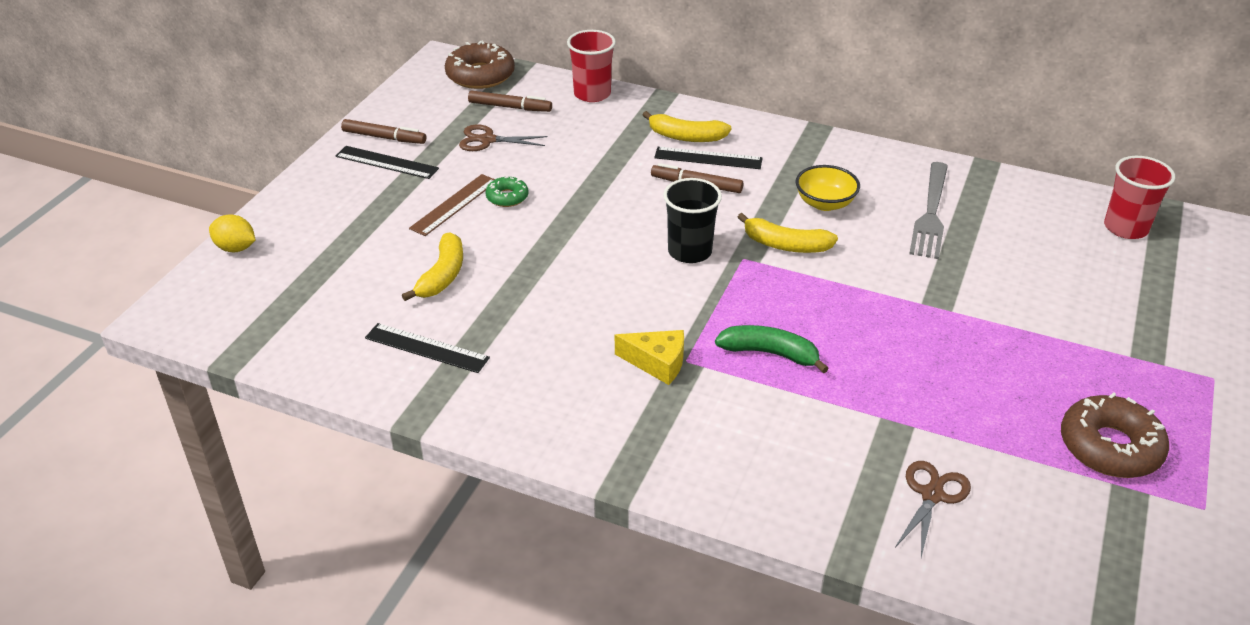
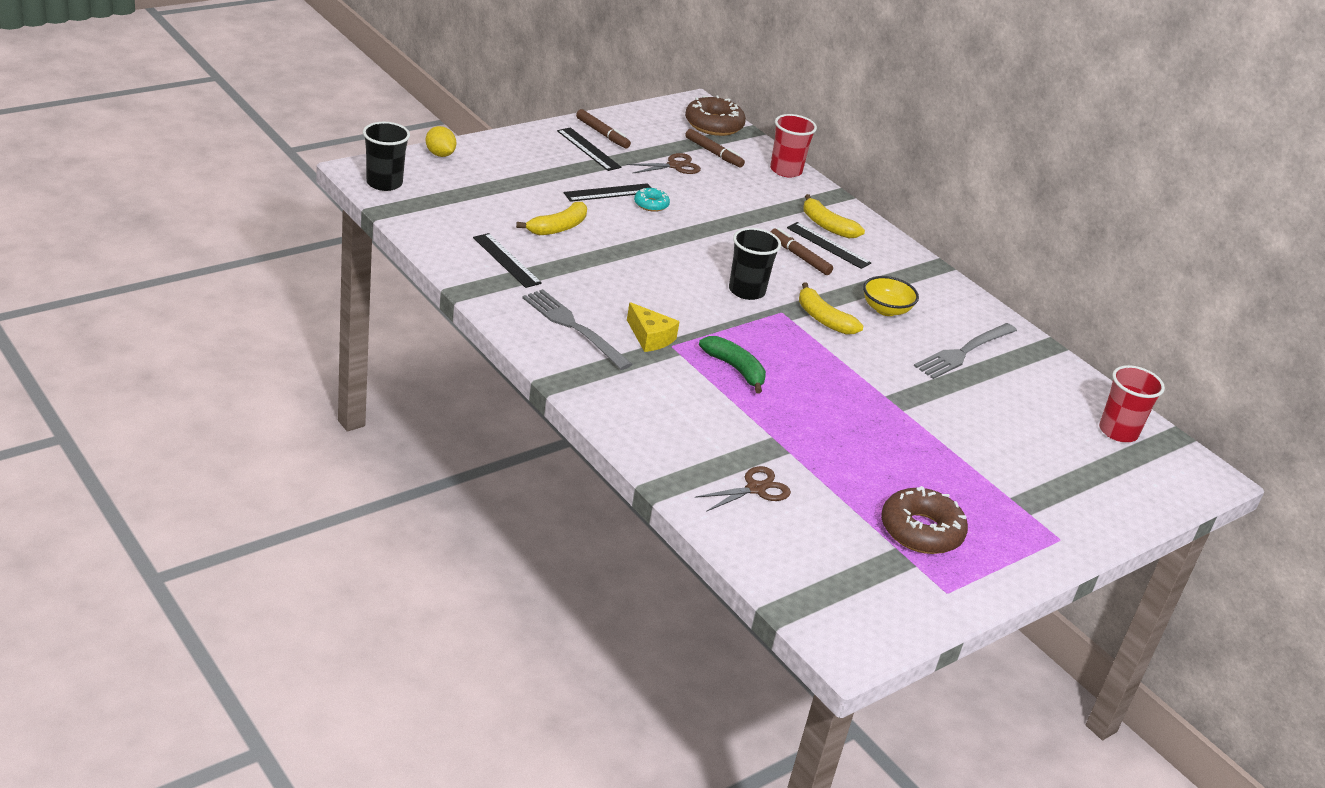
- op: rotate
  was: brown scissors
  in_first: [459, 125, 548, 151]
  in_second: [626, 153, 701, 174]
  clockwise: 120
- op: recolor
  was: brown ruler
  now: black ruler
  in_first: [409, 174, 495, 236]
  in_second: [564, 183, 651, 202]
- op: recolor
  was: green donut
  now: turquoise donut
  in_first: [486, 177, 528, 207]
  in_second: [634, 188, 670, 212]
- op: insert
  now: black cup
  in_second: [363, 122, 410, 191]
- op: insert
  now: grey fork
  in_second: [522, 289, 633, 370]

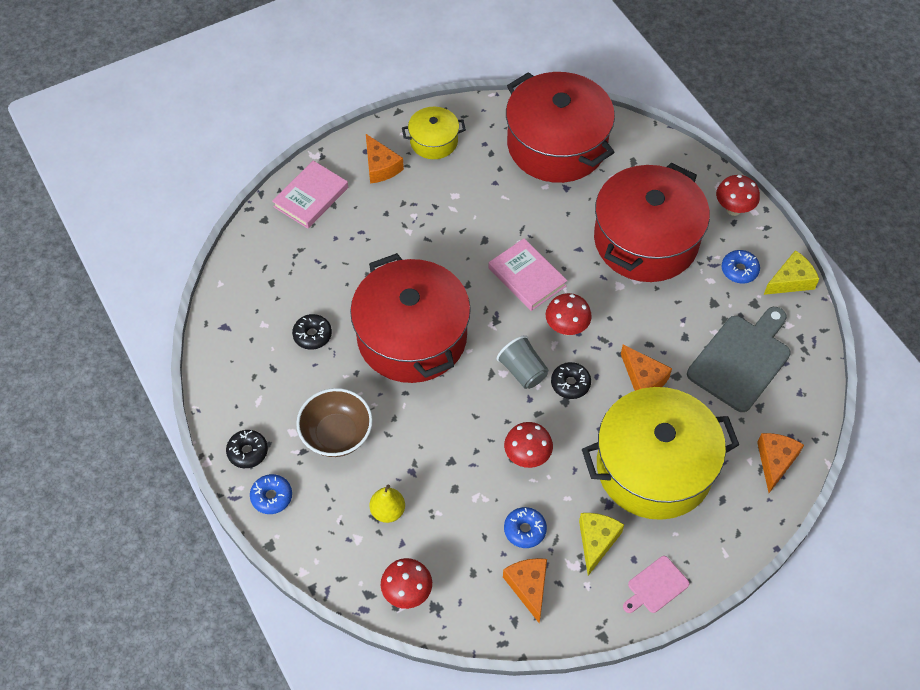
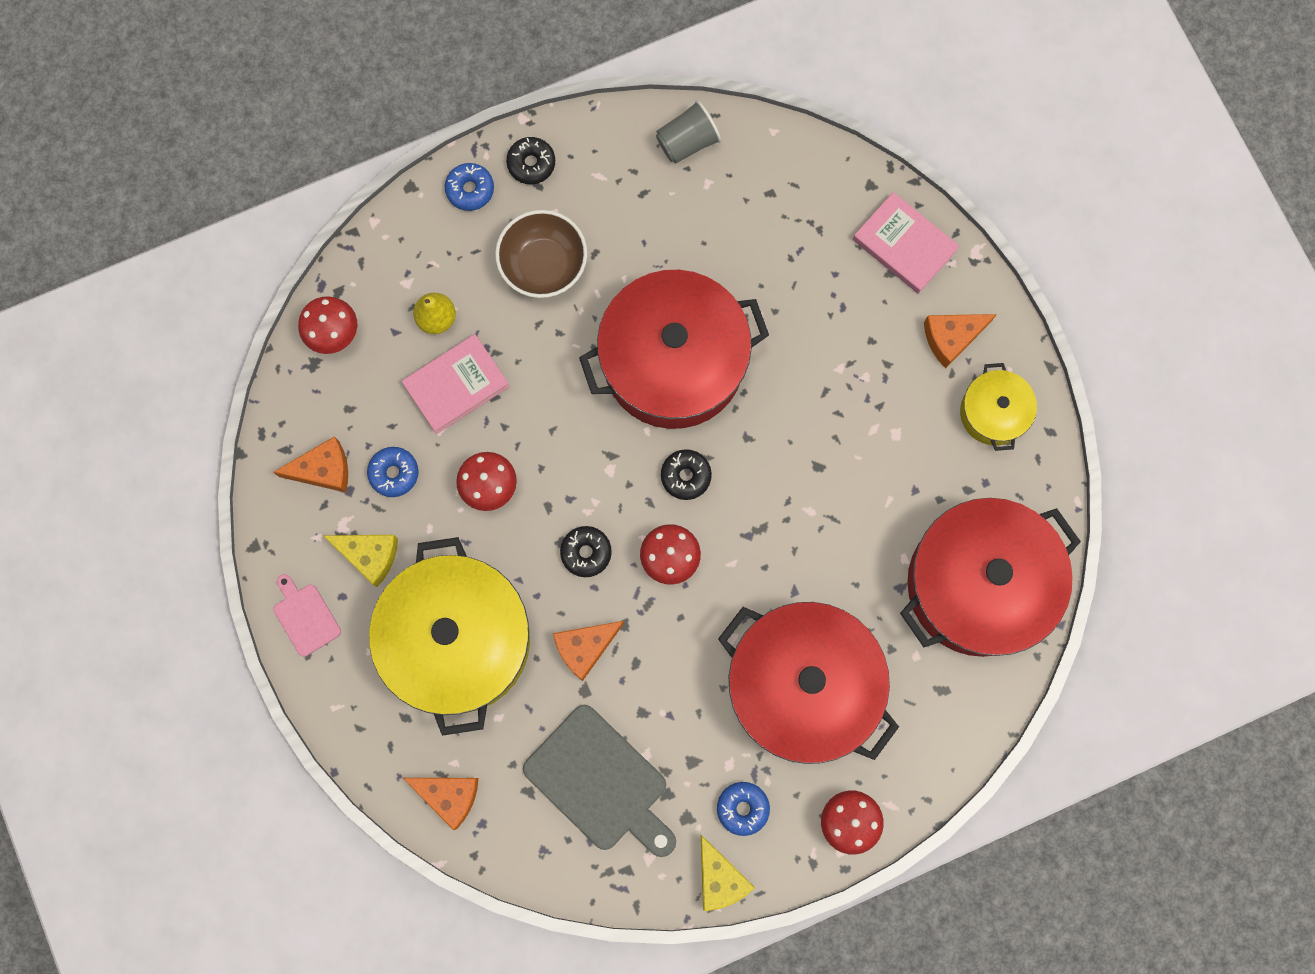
- op: move
  was: pink book
  in_first: [488, 238, 567, 311]
  in_second: [401, 334, 510, 434]
- op: move
  was: black donut
  in_first: [292, 314, 332, 350]
  in_second: [661, 449, 712, 500]
- op: move
  was: grey cup
  in_first: [497, 335, 549, 389]
  in_second: [656, 100, 721, 164]

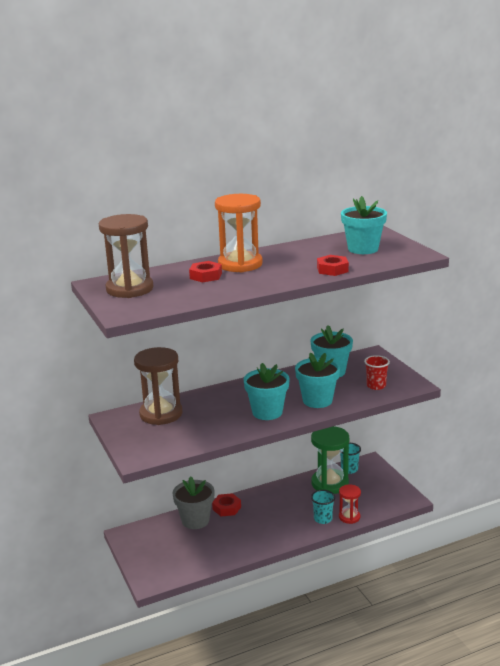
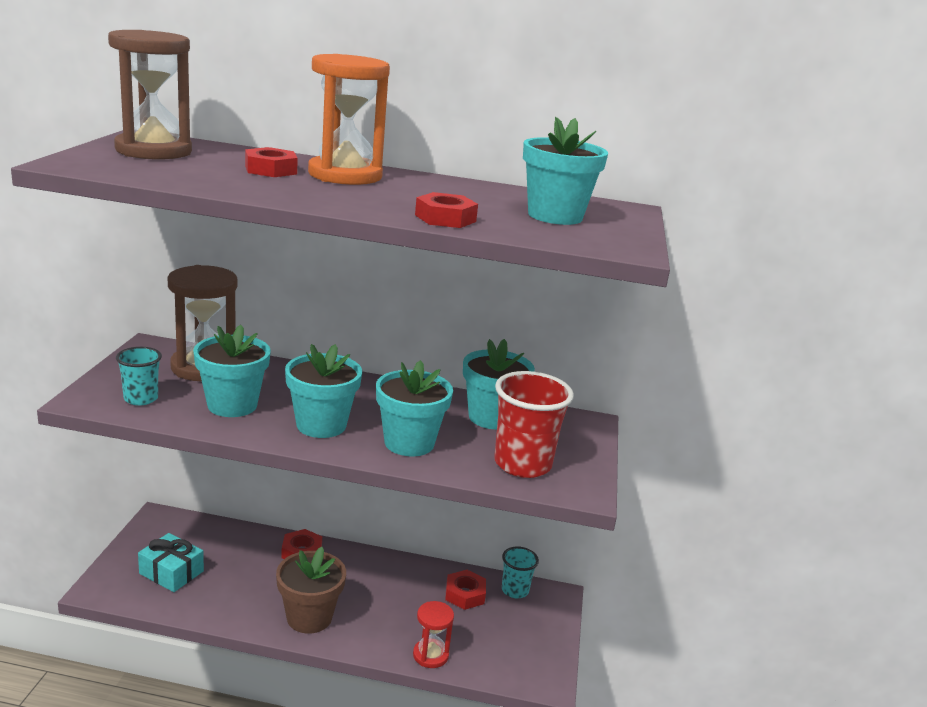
- op: resize
  was: red cup
  in_first: [364, 355, 390, 390]
  in_second: [494, 371, 574, 478]
  ratio: 1.72
- op: replace
  was: green hourglass
  now: red nut
  in_first: [311, 426, 349, 494]
  in_second: [445, 570, 486, 610]
- op: delete
  was: grey flower pot
  in_first: [172, 476, 215, 529]
- op: move
  was: turquoise cup
  in_first: [311, 490, 335, 524]
  in_second: [116, 347, 162, 406]
- op: insert
  now: turquoise flower pot
  in_second: [193, 325, 271, 417]
- op: insert
  now: turquoise gift
  in_second: [138, 533, 204, 592]
- op: insert
  now: brown flower pot
  in_second: [276, 547, 346, 634]

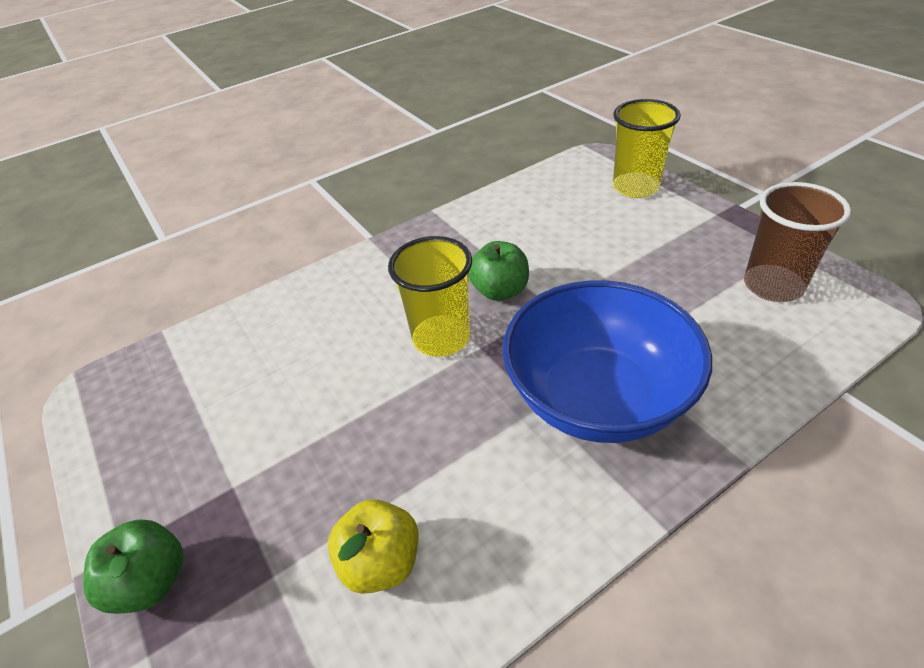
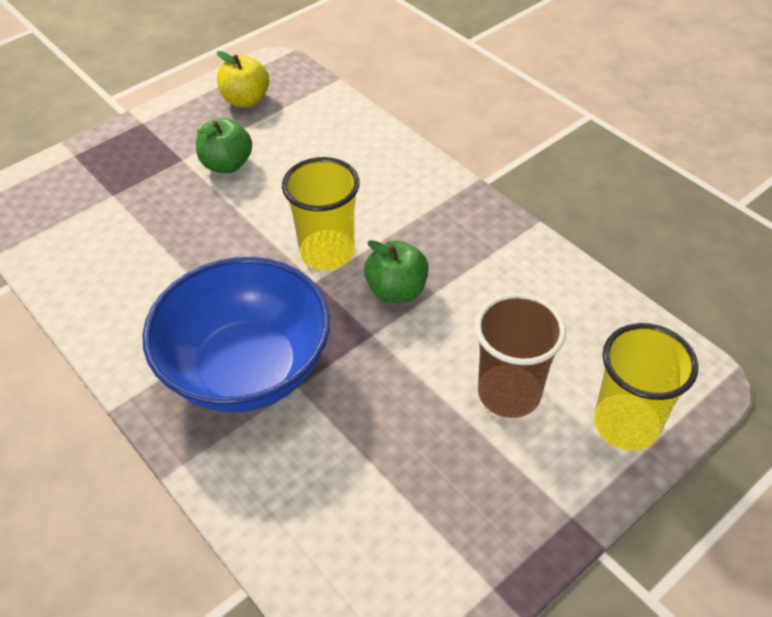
- op: move
  was: brown cup
  in_first: [744, 182, 851, 302]
  in_second: [475, 293, 566, 418]
- op: move
  was: yellow apple
  in_first: [328, 499, 418, 594]
  in_second: [217, 51, 269, 107]
- op: move
  was: green apple
  in_first: [83, 519, 184, 614]
  in_second: [196, 118, 252, 173]

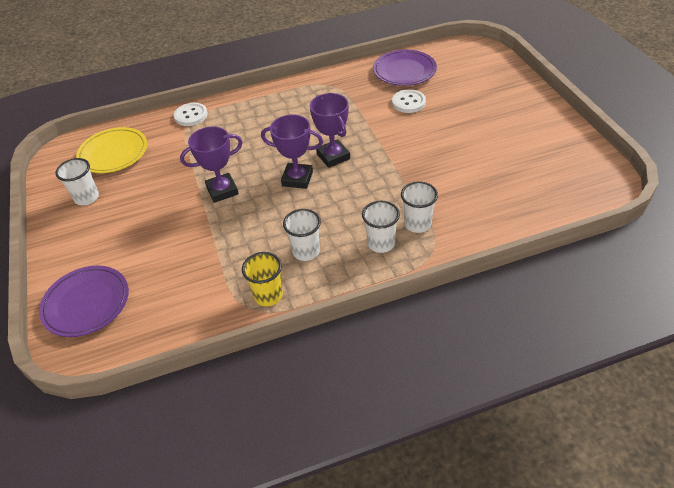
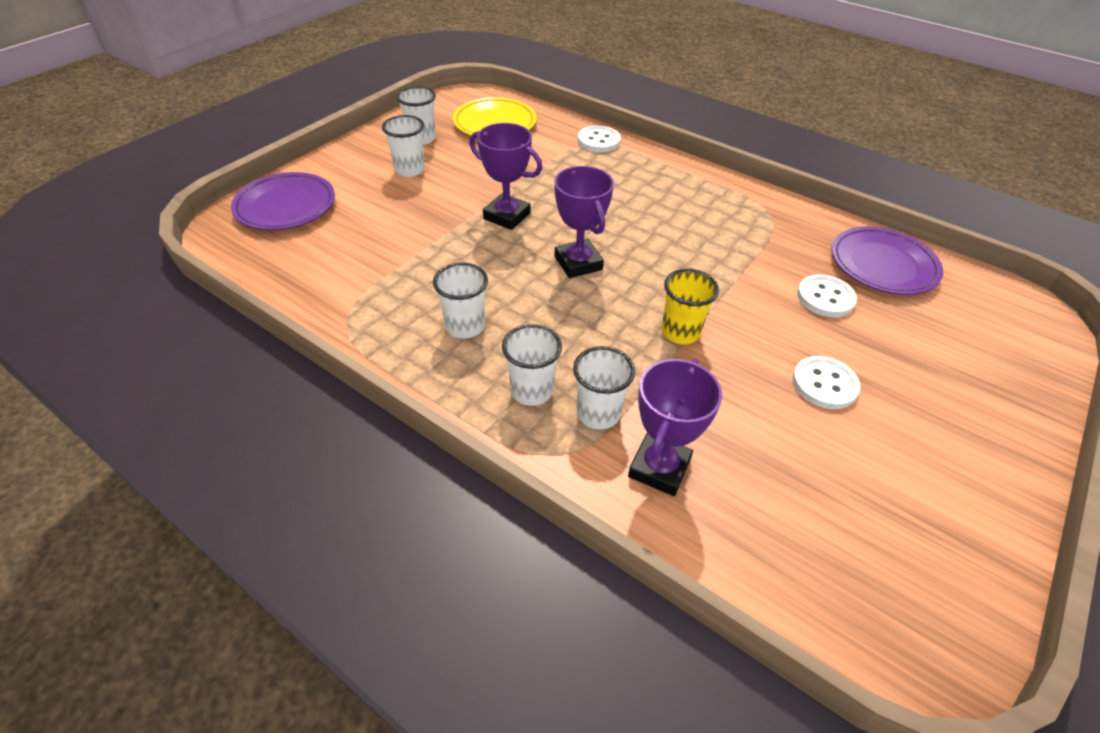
- op: move
  was: purple trophy
  in_first: [310, 93, 350, 168]
  in_second: [628, 359, 722, 496]
- op: move
  was: yellow cup
  in_first: [242, 252, 283, 306]
  in_second: [661, 269, 719, 344]
- op: insert
  now: white cup
  in_second: [382, 115, 425, 177]
- op: insert
  now: white button
  in_second: [792, 356, 860, 409]

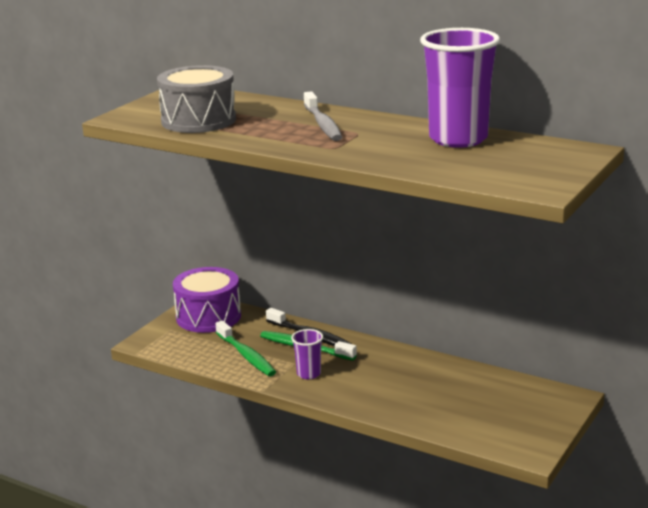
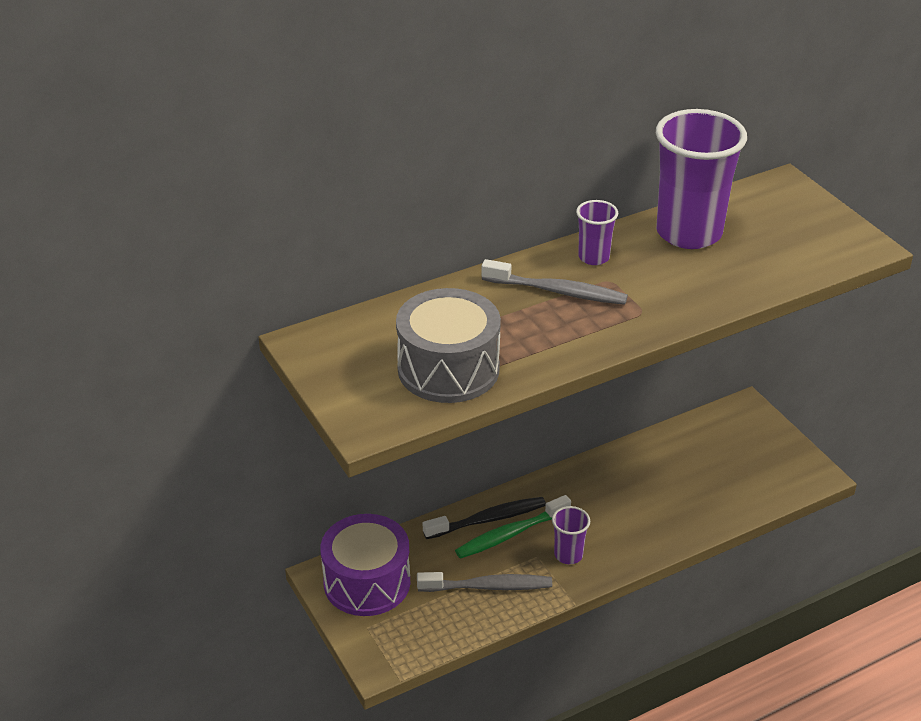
- op: recolor
  was: green toothbrush
  now: grey toothbrush
  in_first: [215, 321, 276, 376]
  in_second: [417, 572, 552, 592]
- op: insert
  now: purple cup
  in_second: [576, 200, 618, 265]

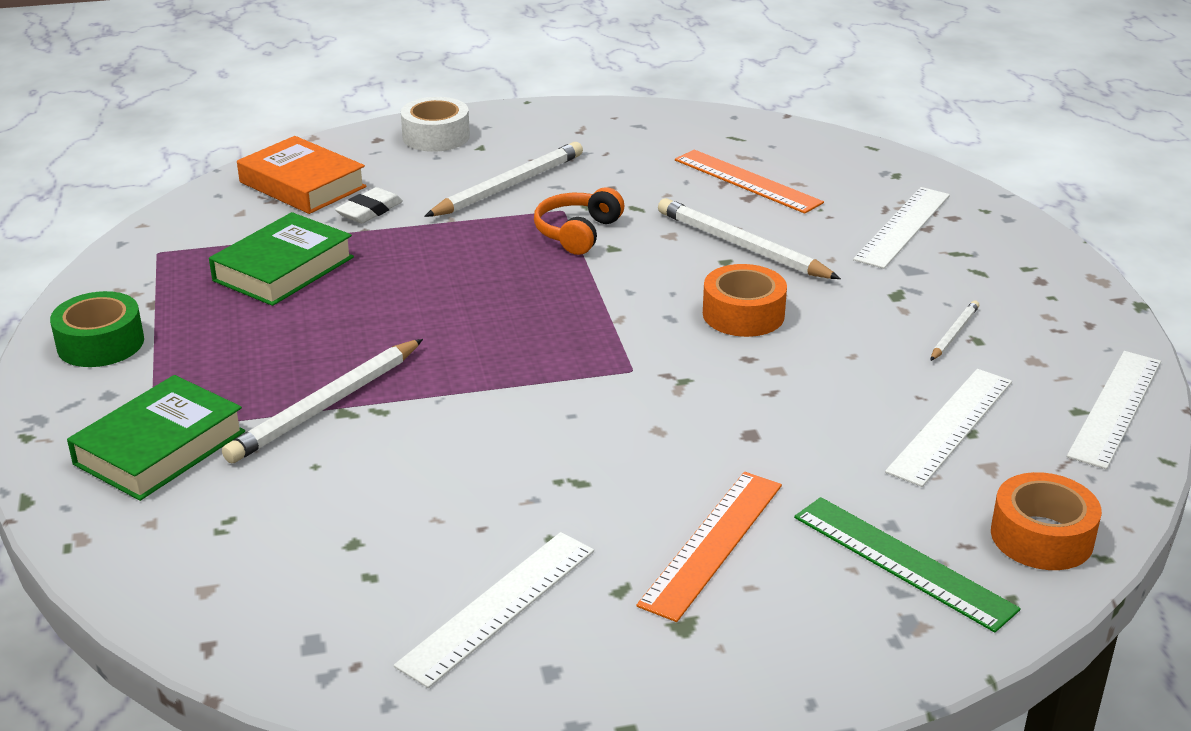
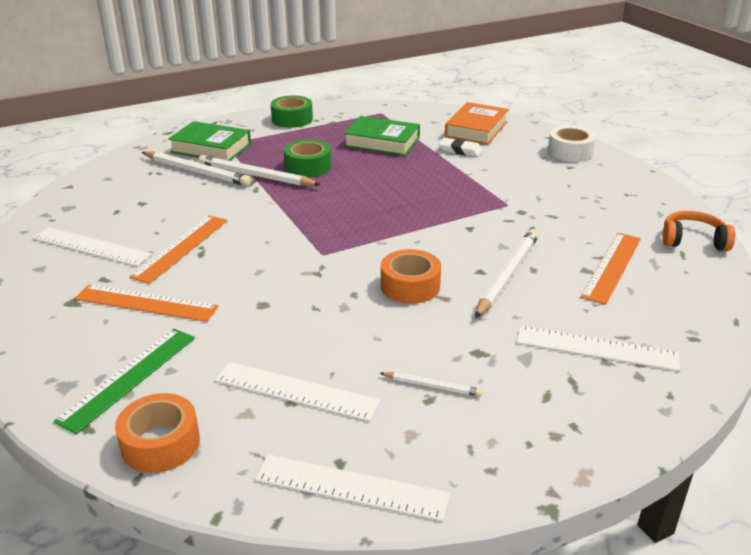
- op: move
  was: white pencil
  in_first: [424, 142, 583, 217]
  in_second: [142, 151, 251, 186]
- op: move
  was: orange headphones
  in_first: [534, 187, 624, 255]
  in_second: [662, 211, 735, 251]
- op: insert
  now: green tape
  in_second: [284, 139, 331, 178]
- op: insert
  now: orange ruler
  in_second: [129, 215, 227, 284]

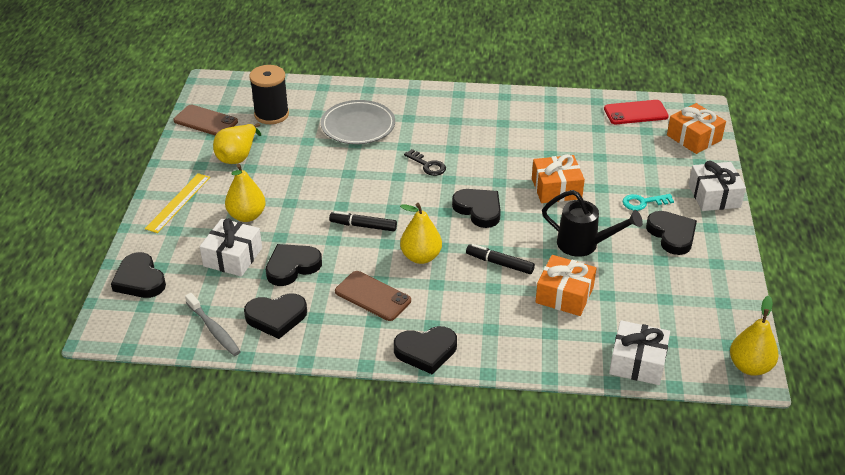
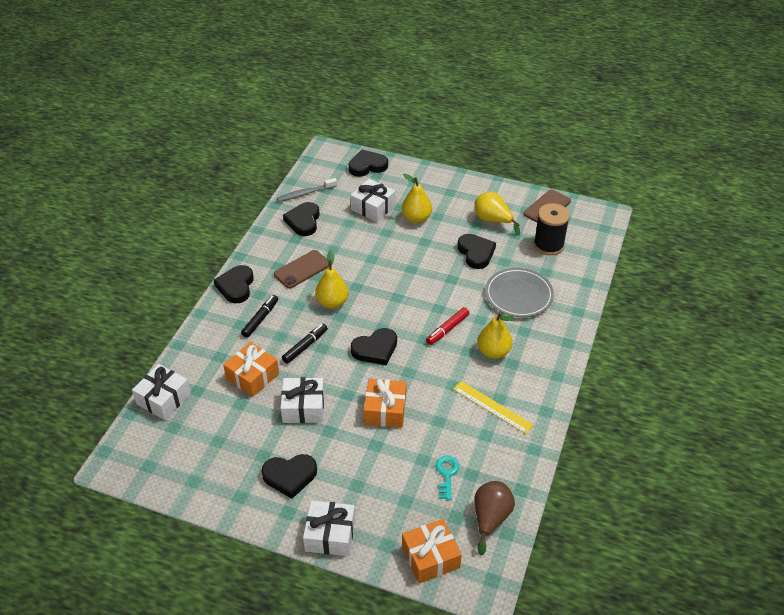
- op: replace
  was: red phone
  now: brown pear
  in_first: [604, 100, 669, 124]
  in_second: [475, 481, 515, 555]
- op: replace
  was: black key
  now: red marker
  in_first: [404, 149, 446, 176]
  in_second: [426, 307, 469, 345]
- op: move
  was: yellow ruler
  in_first: [145, 173, 210, 233]
  in_second: [453, 381, 534, 434]
- op: replace
  was: black watering can
  now: white gift
  in_first: [542, 190, 643, 257]
  in_second: [281, 377, 324, 423]
- op: move
  was: turquoise key
  in_first: [622, 194, 674, 211]
  in_second: [436, 456, 459, 500]
- op: move
  was: black marker
  in_first: [329, 211, 397, 231]
  in_second: [241, 295, 278, 338]
- op: move
  was: black heart
  in_first: [266, 244, 322, 286]
  in_second: [457, 234, 496, 269]
- op: move
  was: yellow pear
  in_first: [730, 296, 779, 376]
  in_second: [477, 312, 514, 359]

